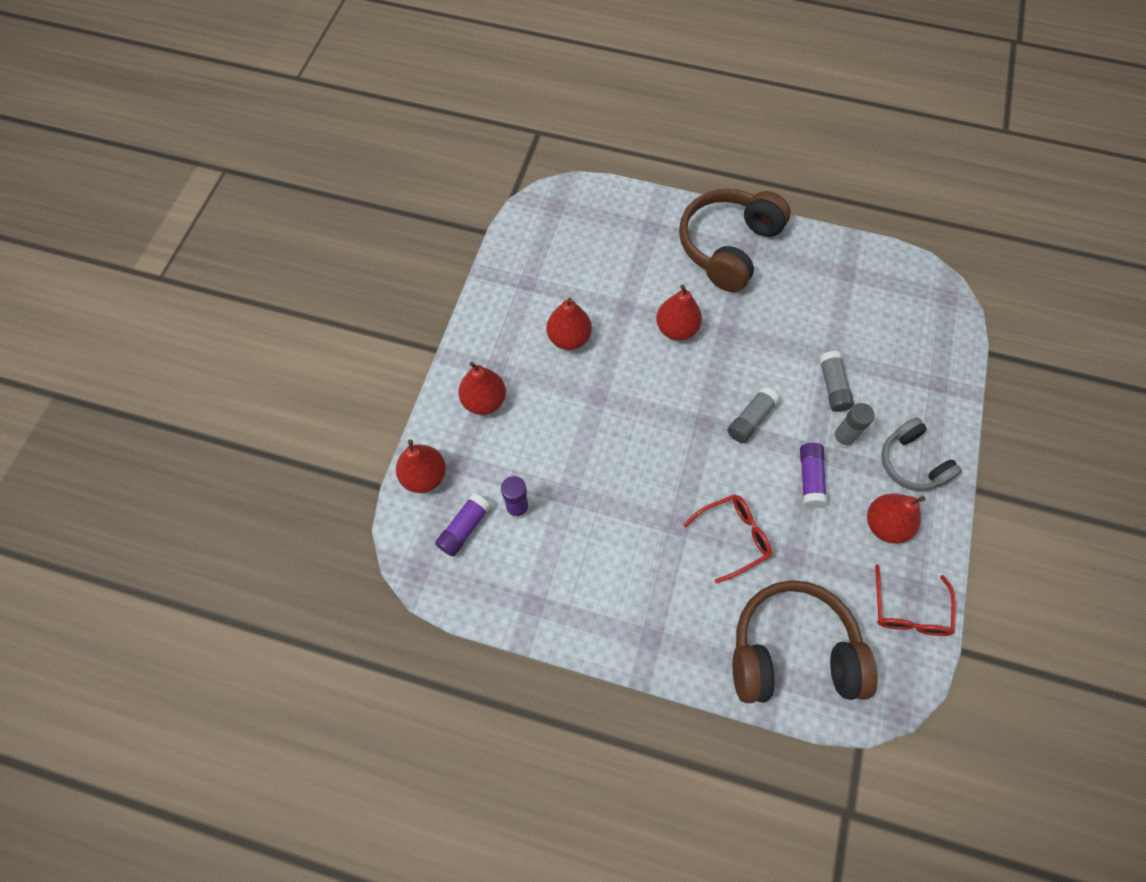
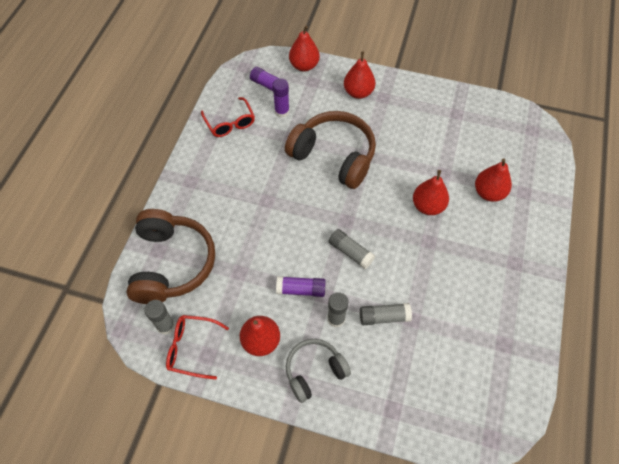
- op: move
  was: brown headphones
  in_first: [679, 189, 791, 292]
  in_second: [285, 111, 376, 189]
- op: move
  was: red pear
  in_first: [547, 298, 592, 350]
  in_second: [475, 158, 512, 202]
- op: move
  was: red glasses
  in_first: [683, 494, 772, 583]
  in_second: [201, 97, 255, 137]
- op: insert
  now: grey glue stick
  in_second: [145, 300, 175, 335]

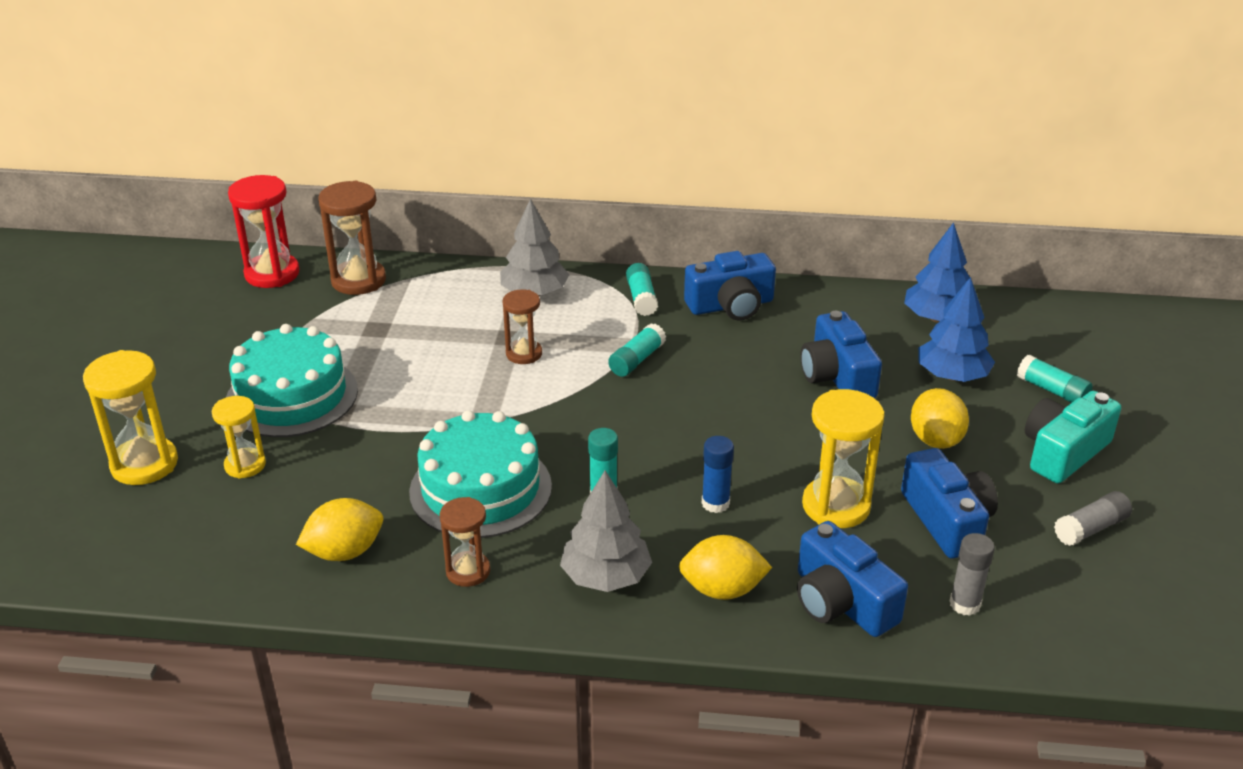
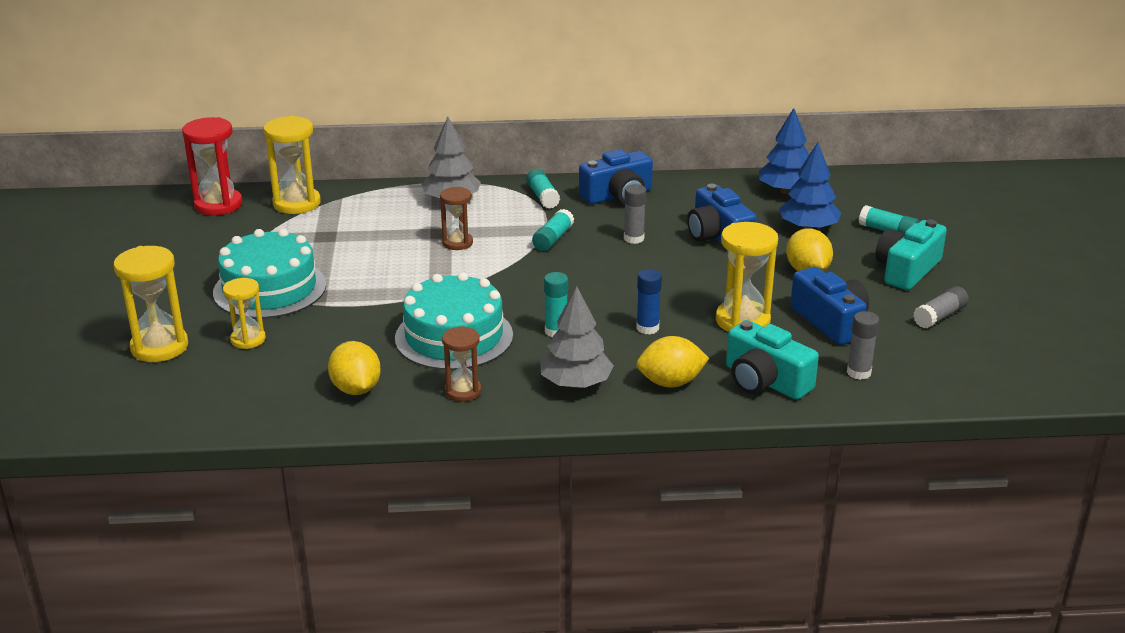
- op: recolor
  was: brown hourglass
  now: yellow hourglass
  in_first: [318, 181, 386, 295]
  in_second: [263, 116, 321, 214]
- op: rotate
  was: yellow lemon
  in_first: [296, 498, 383, 561]
  in_second: [328, 341, 381, 395]
  clockwise: -75
- op: recolor
  was: blue camera
  now: turquoise camera
  in_first: [797, 521, 908, 637]
  in_second: [726, 320, 819, 400]
- op: insert
  now: grey glue stick
  in_second: [624, 184, 646, 244]

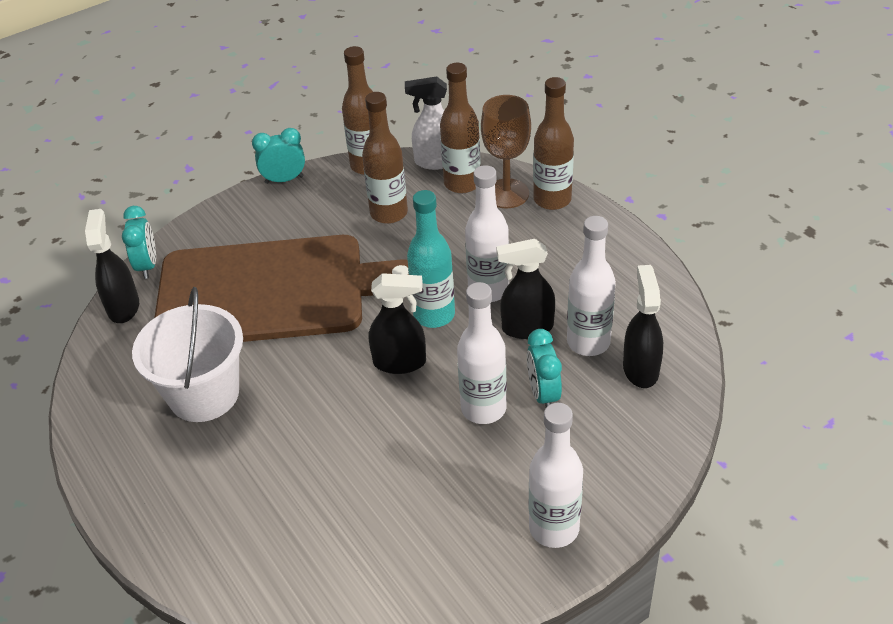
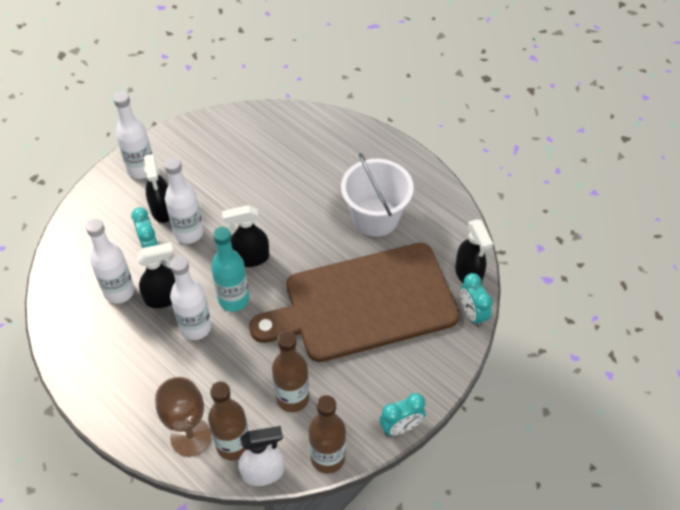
- op: delete
  was: brown bottle
  in_first: [533, 77, 574, 210]
- op: move
  was: black spray bottle
  in_first: [623, 265, 663, 388]
  in_second: [144, 154, 170, 223]

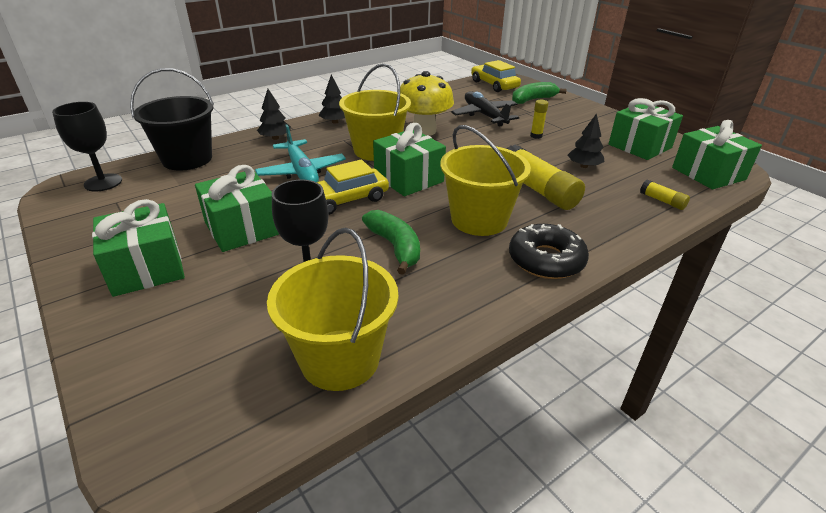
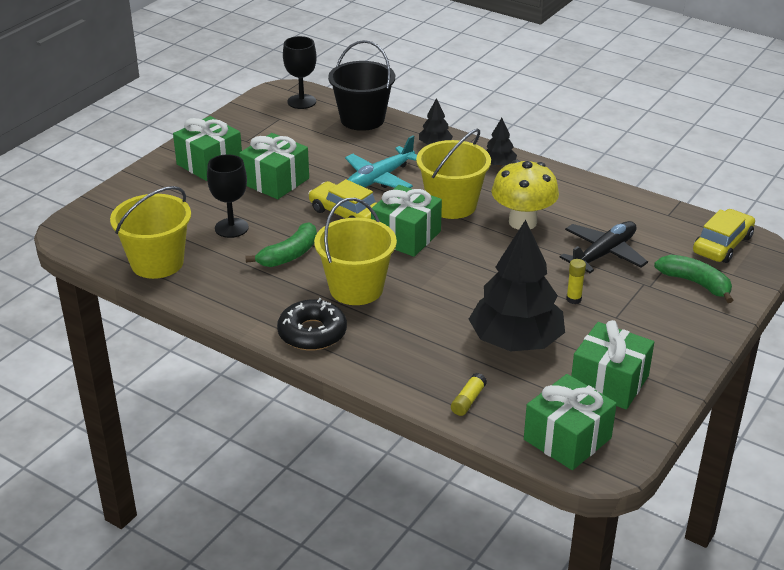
- op: resize
  was: black tree
  in_first: [568, 113, 604, 168]
  in_second: [469, 220, 565, 352]
  ratio: 2.22
- op: delete
  was: yellow glue stick
  in_first: [506, 145, 585, 210]

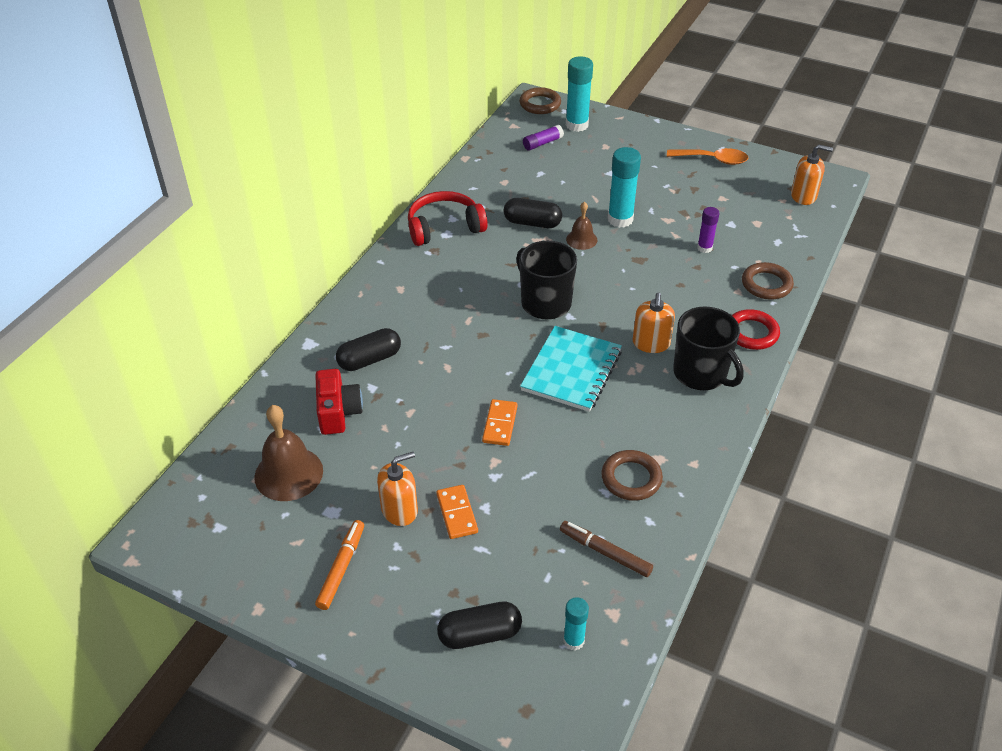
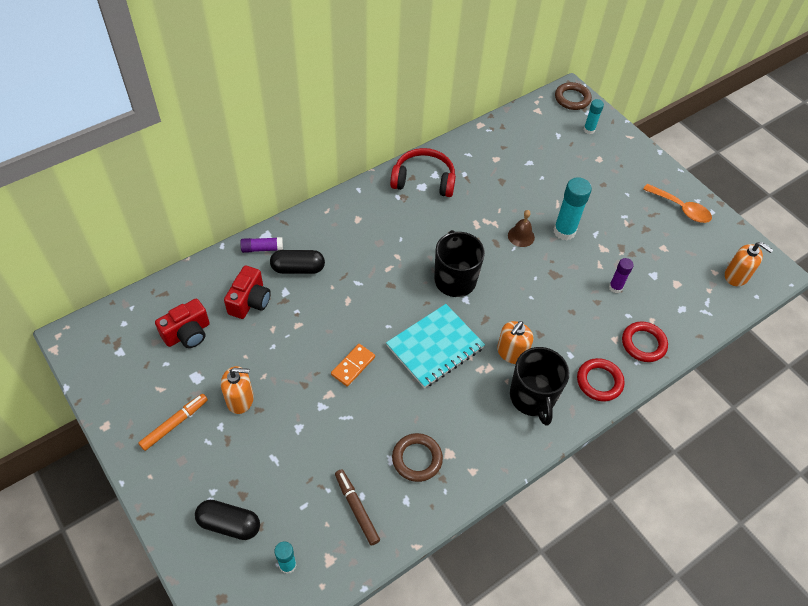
- op: resize
  was: turquoise glue stick
  in_first: [566, 56, 593, 132]
  in_second: [584, 99, 604, 134]
  ratio: 0.58
- op: move
  was: purple glue stick
  in_first: [523, 125, 564, 151]
  in_second: [240, 237, 283, 253]
- op: delete
  was: black capsule
  in_first: [504, 198, 562, 228]
- op: recolor
  was: brown ring
  now: red ring
  in_first: [742, 262, 794, 300]
  in_second: [622, 322, 668, 362]
- op: replace
  was: brown bell
  now: red camera
  in_first: [254, 405, 323, 501]
  in_second: [155, 299, 210, 348]
- op: delete
  was: orange domino
  in_first: [436, 485, 478, 539]

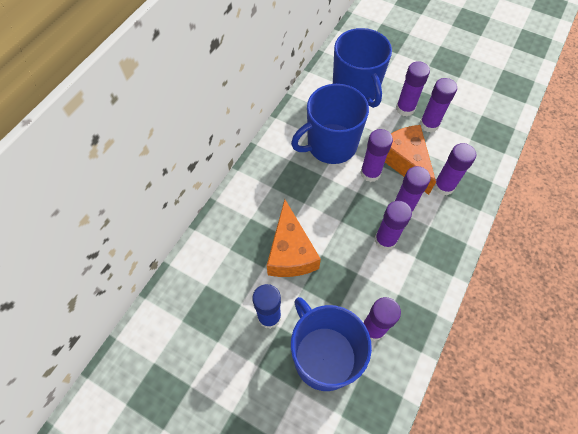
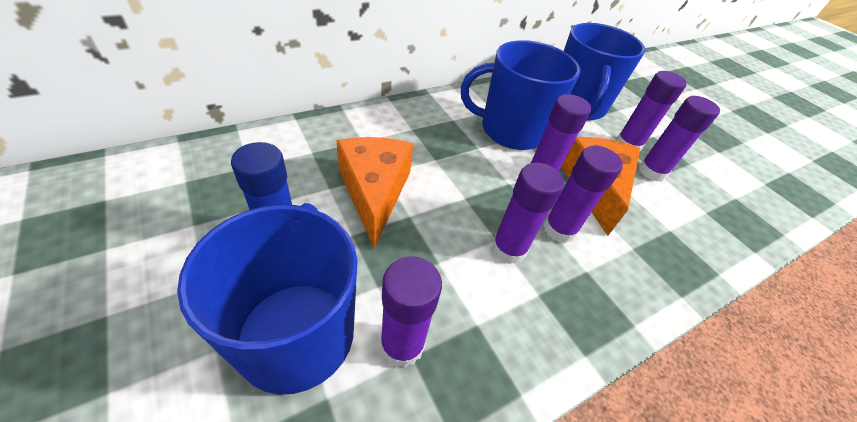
- op: delete
  was: purple glue stick
  in_first: [434, 143, 476, 196]
- op: rotate
  was: orange cheese
  in_first: [267, 199, 321, 277]
  in_second: [336, 137, 413, 248]
  clockwise: 150

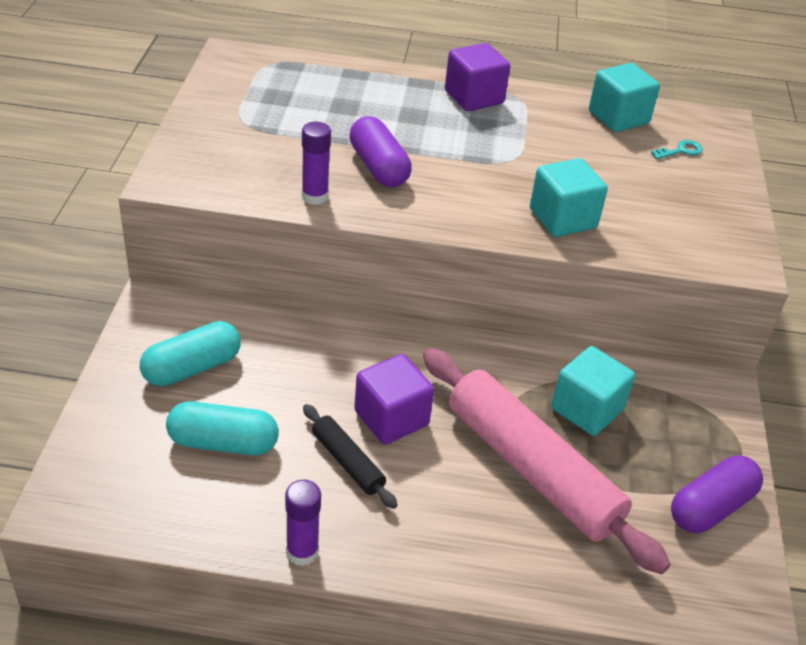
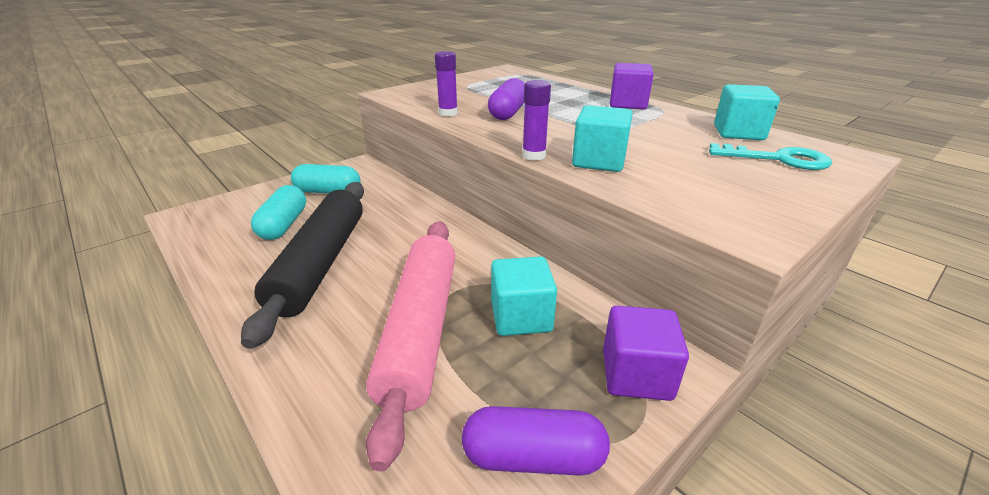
- op: resize
  was: turquoise key
  in_first: [651, 140, 703, 159]
  in_second: [709, 143, 832, 170]
  ratio: 1.96
- op: move
  was: purple cube
  in_first: [354, 354, 434, 445]
  in_second: [603, 306, 689, 401]
- op: rotate
  was: turquoise capsule
  in_first: [166, 401, 279, 456]
  in_second: [251, 185, 306, 240]
  clockwise: 45
- op: resize
  was: black rolling pin
  in_first: [303, 404, 397, 509]
  in_second: [241, 182, 364, 349]
  ratio: 2.19
- op: move
  was: purple glue stick
  in_first: [285, 480, 321, 566]
  in_second: [522, 80, 551, 161]

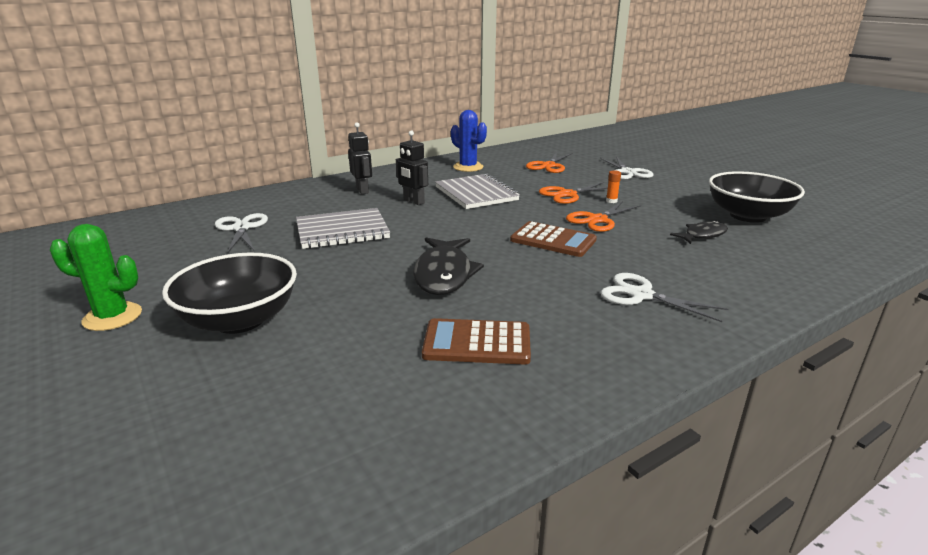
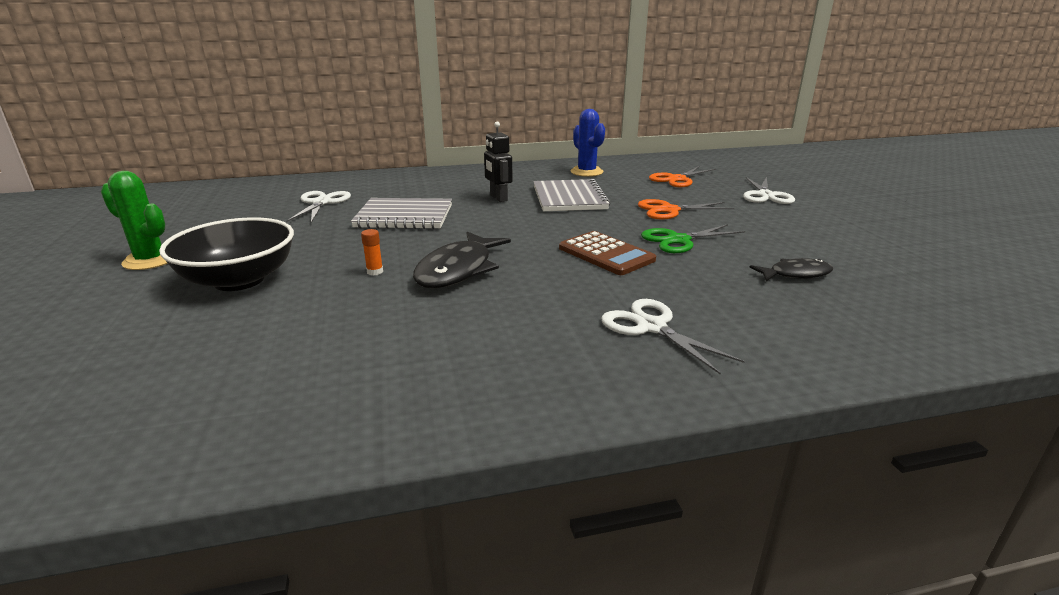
- op: delete
  was: black robot
  in_first: [348, 122, 372, 194]
- op: move
  was: orange glue stick
  in_first: [606, 170, 621, 203]
  in_second: [361, 229, 383, 275]
- op: delete
  was: black bowl
  in_first: [709, 171, 805, 223]
- op: recolor
  was: orange scissors
  now: green scissors
  in_first: [566, 201, 641, 232]
  in_second: [641, 224, 745, 253]
- op: delete
  was: brown calculator
  in_first: [422, 318, 531, 364]

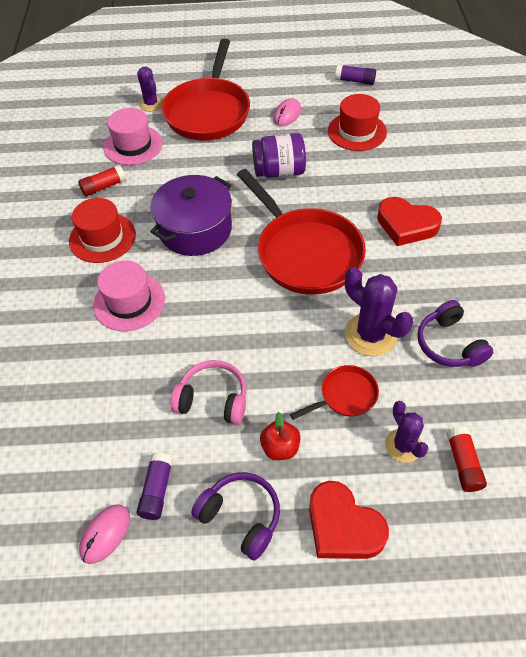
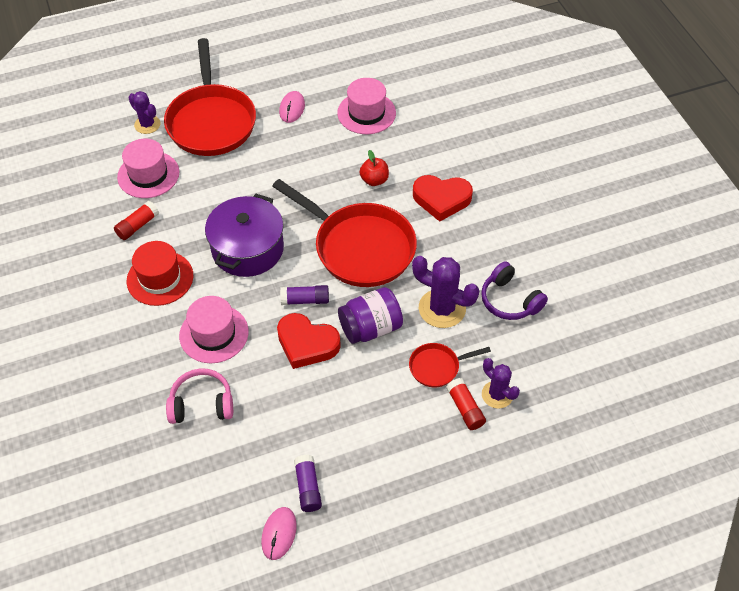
- op: move
  was: purple glue stick
  in_first: [335, 64, 376, 85]
  in_second: [280, 285, 329, 305]
- op: recolor
  was: red hat
  now: pink hat
  in_first: [328, 94, 387, 151]
  in_second: [337, 78, 396, 134]
- op: move
  was: purple jar
  in_first: [252, 133, 306, 178]
  in_second: [338, 287, 403, 344]
- op: move
  was: pink headphones
  in_first: [170, 360, 247, 425]
  in_second: [166, 368, 233, 424]
- op: rotate
  was: red pan
  in_first: [290, 365, 379, 420]
  in_second: [409, 343, 491, 387]
  clockwise: -150
- op: move
  was: red apple
  in_first: [260, 412, 301, 460]
  in_second: [359, 150, 389, 186]
- op: move
  was: red glue stick
  in_first: [447, 426, 487, 492]
  in_second: [446, 378, 486, 430]
- op: delete
  was: purple headphones
  in_first: [191, 472, 280, 561]
- op: move
  was: red heart
  in_first: [309, 481, 389, 559]
  in_second: [277, 313, 341, 369]

